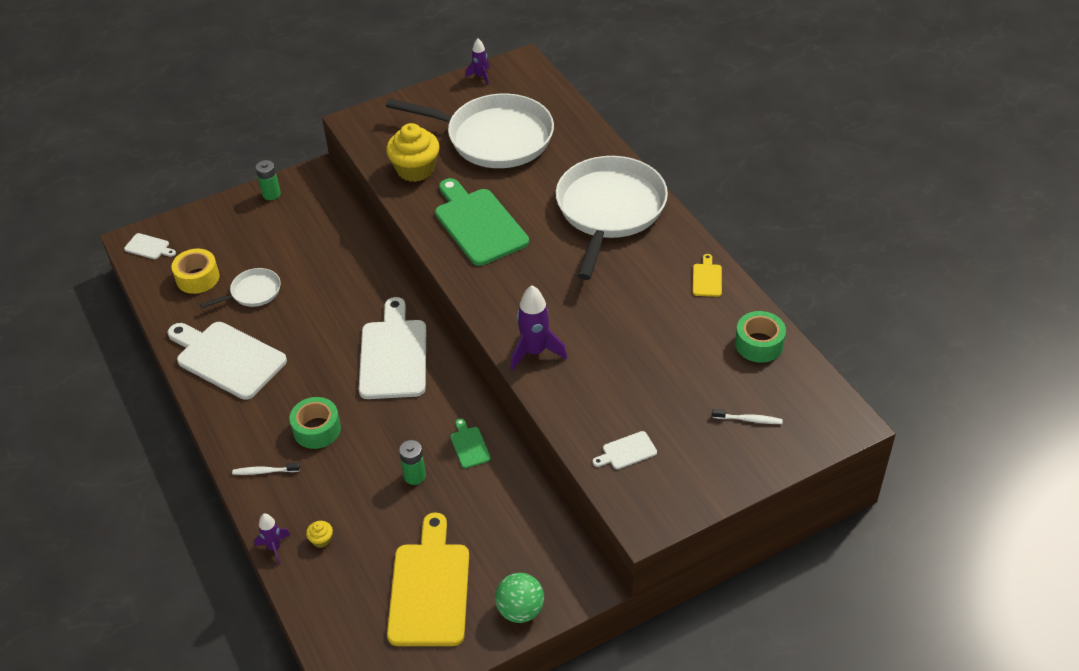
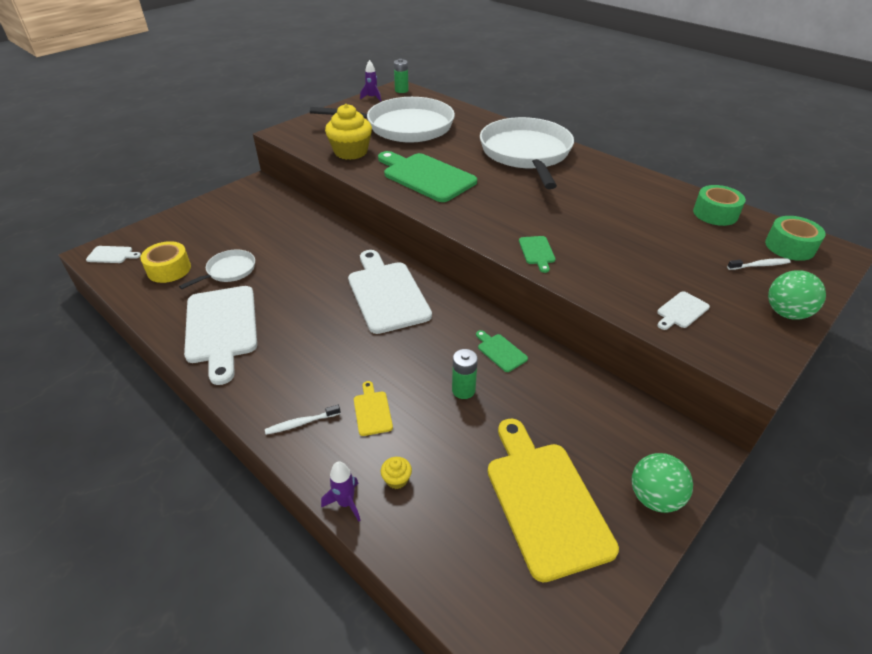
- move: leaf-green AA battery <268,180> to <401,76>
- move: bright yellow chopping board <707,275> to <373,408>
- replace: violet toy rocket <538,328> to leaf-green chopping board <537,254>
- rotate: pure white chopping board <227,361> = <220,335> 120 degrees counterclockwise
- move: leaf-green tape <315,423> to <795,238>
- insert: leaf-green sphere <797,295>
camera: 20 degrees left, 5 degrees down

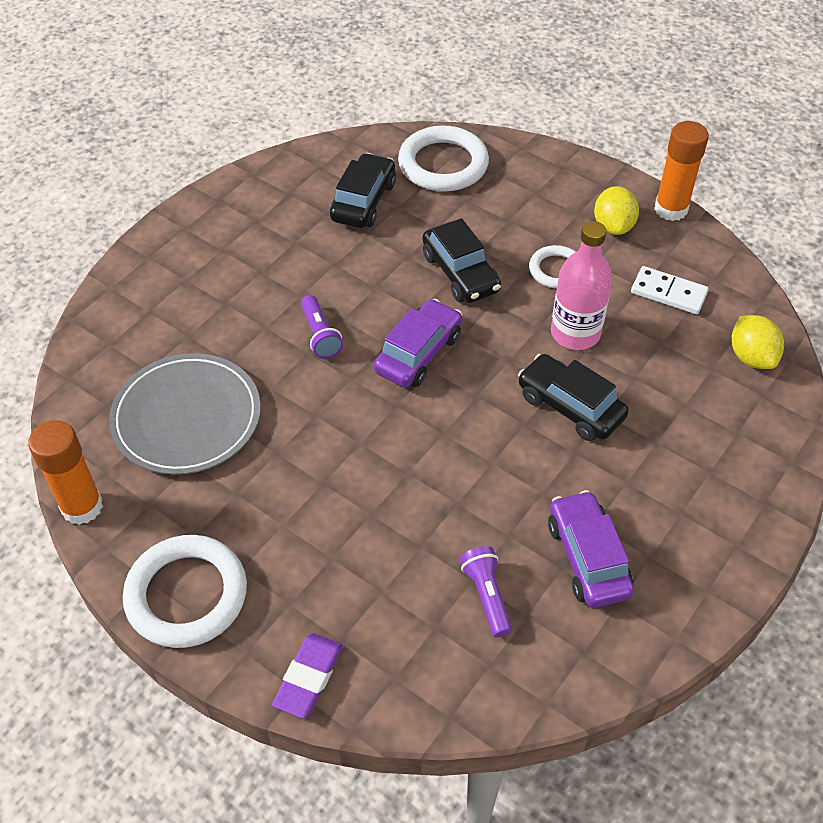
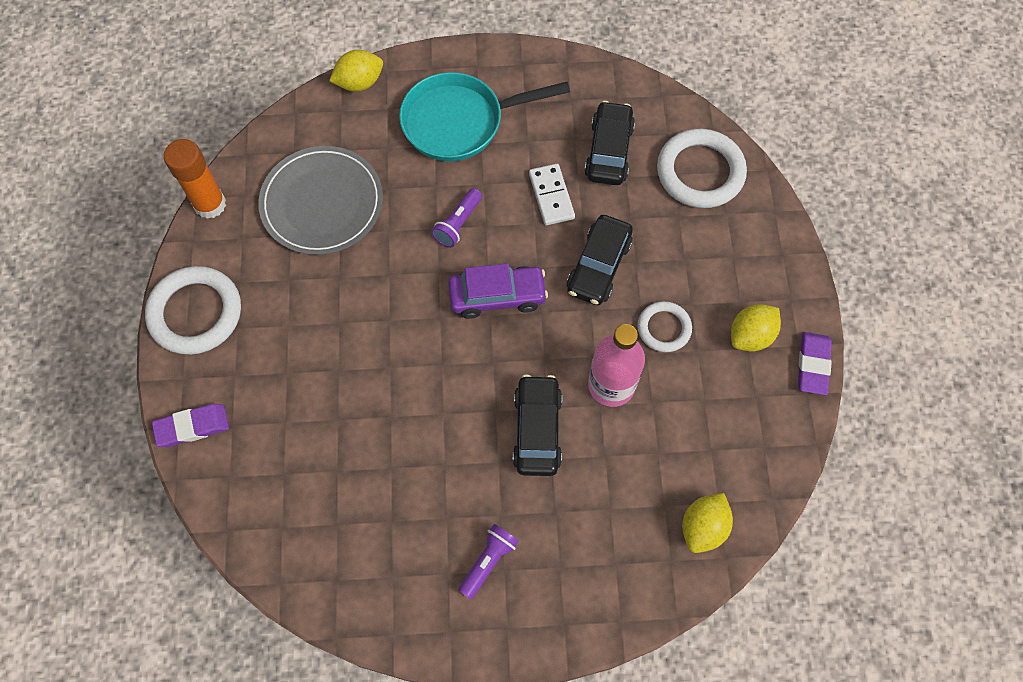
- replace: bright orange stick of glue <681,171> to violet eraser <815,363>
- rotate: ebony toy car <363,190> = <609,143> 60 degrees counterclockwise
- move: pure white domino <670,290> to <552,194>
- delete: violet toy car <591,549>
- move: violet pocket torch <486,591> to <488,561>
- insert: bright yellow citrus fruit <356,70>
- insert: teal frying pan <484,116>
camera: 50 degrees right, 15 degrees up

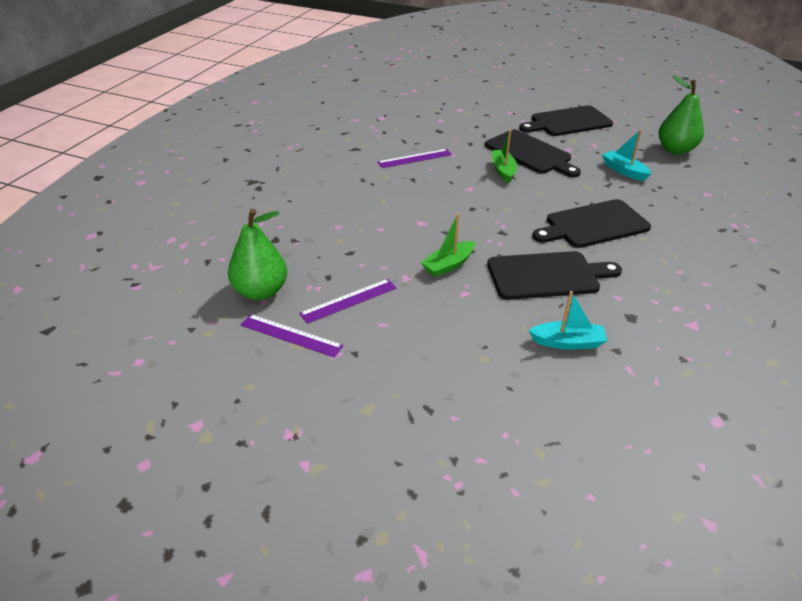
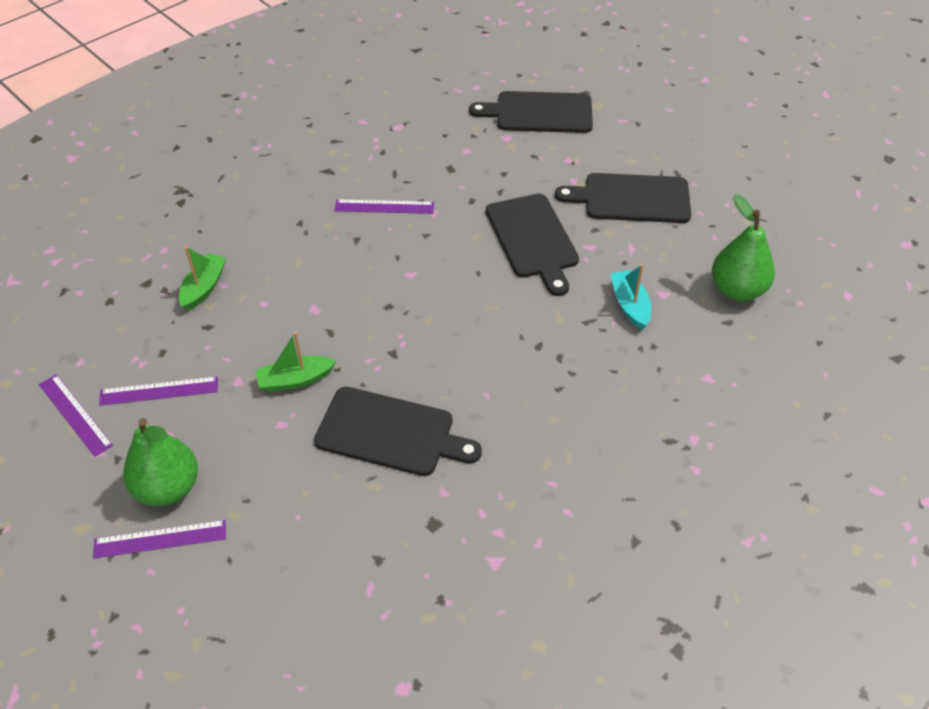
- move: leaf-green toy boat <504,156> to <202,278>
- move: ebony chopping board <591,223> to <531,112>
- move: leaf-green pear fruit <257,254> to <160,462>
- delete: teal toy boat <568,320>
- insert: violet ruler <159,539>
camera: 25 degrees right, 10 degrees up

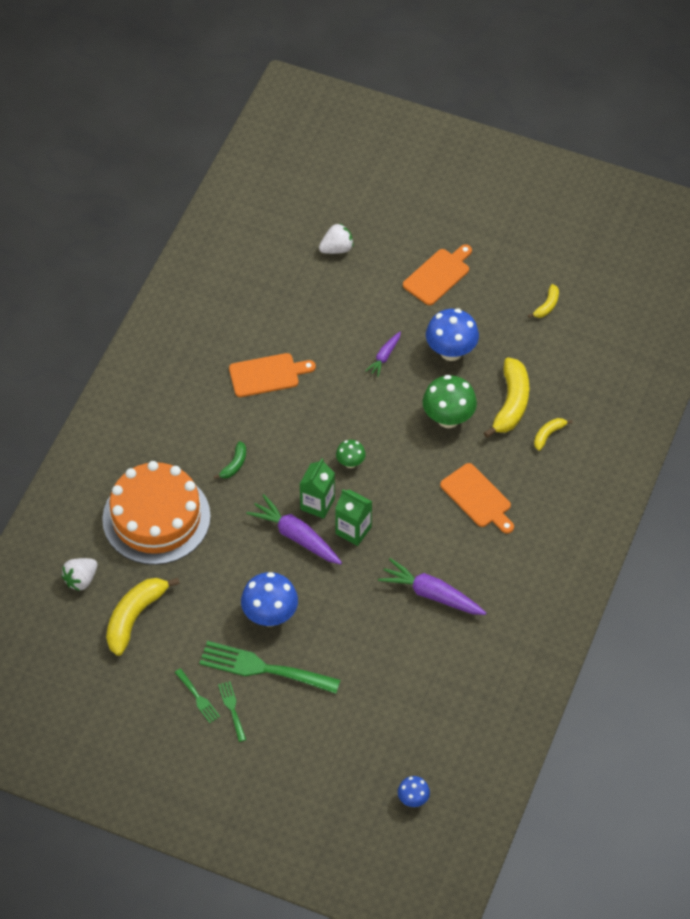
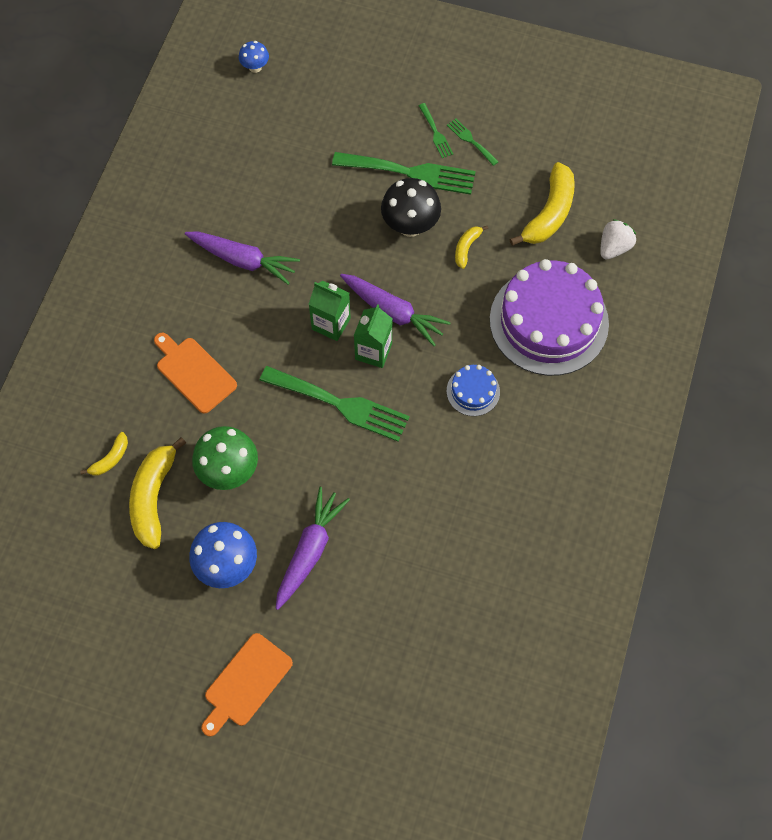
- delete: pure white berry <336,238>
- move: bright yellow toy banana <543,301> to <471,247>
- resize: violet carrot <383,354> = <313,548> x1.79
- delete: bright orange chopping board <272,375>
- replace: leaf-green toadstool <351,454> to leaf-green table fork <335,404>
- replace: leaf-green toy banana <230,460> to royal blue gateau <473,390>
- recolor: bright orange gateau <156,513> to violet gateau <549,317>
- recolor: royal blue toadstool <269,599> to ebony toadstool <411,207>
camera: 175 degrees right, 10 degrees up

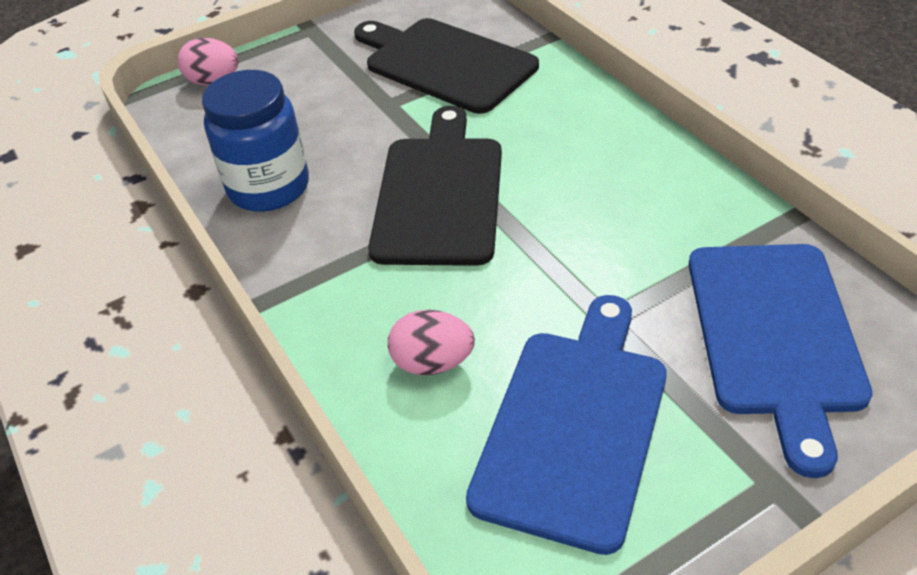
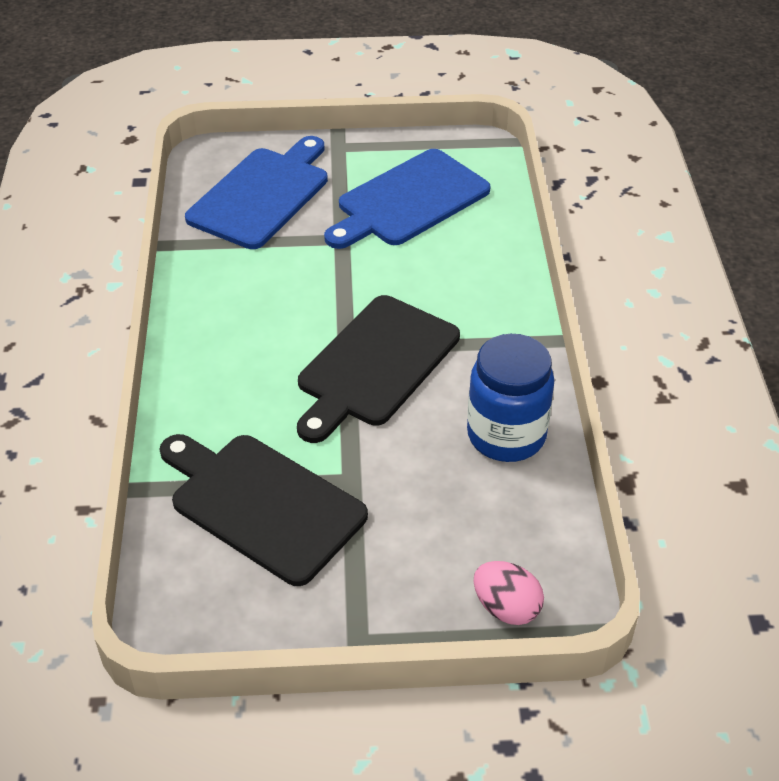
- rotate: ebony chopping board <446,66> = <263,510> 150 degrees clockwise
- delete: rose-pink toy egg <431,342>
camera: 155 degrees left, 0 degrees up

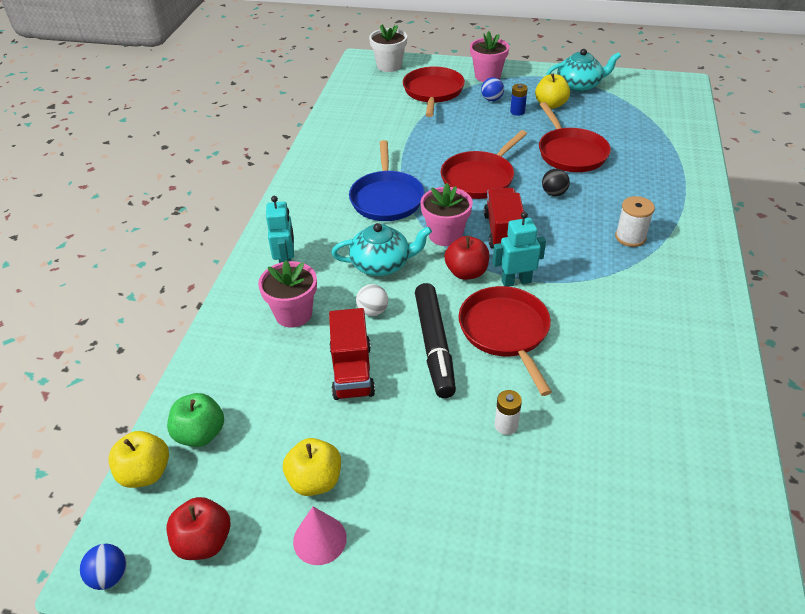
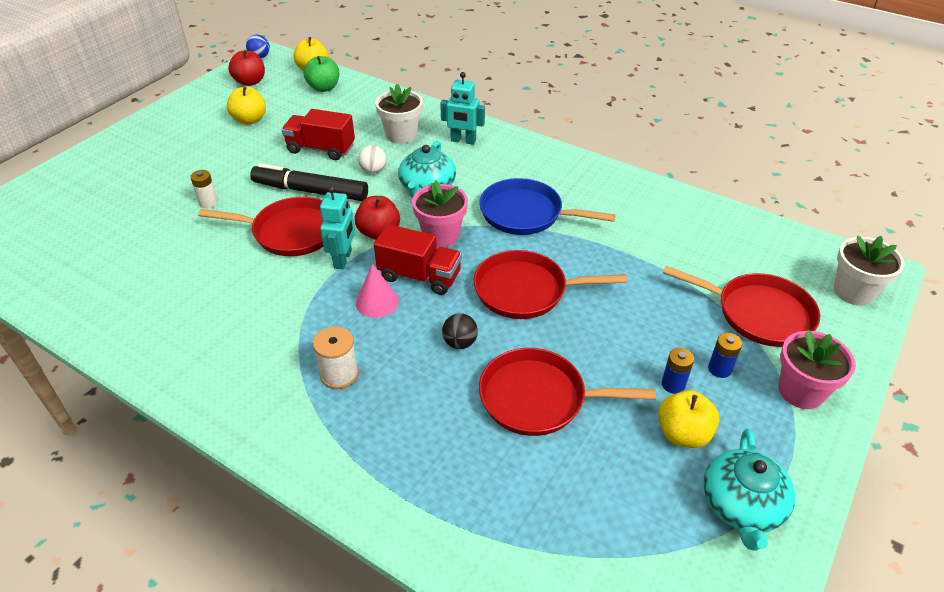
- replace: royal blue sphere <492,89> to royal blue AA battery <725,355>
- rotate: red frying pan <484,164> = <550,284> 60 degrees counterclockwise
- recolor: rose-pink plant pot <287,294> to pure white plant pot <399,114>
- move: rose-pink solid cone <320,536> to <377,291>
camera: 110 degrees right, 0 degrees up

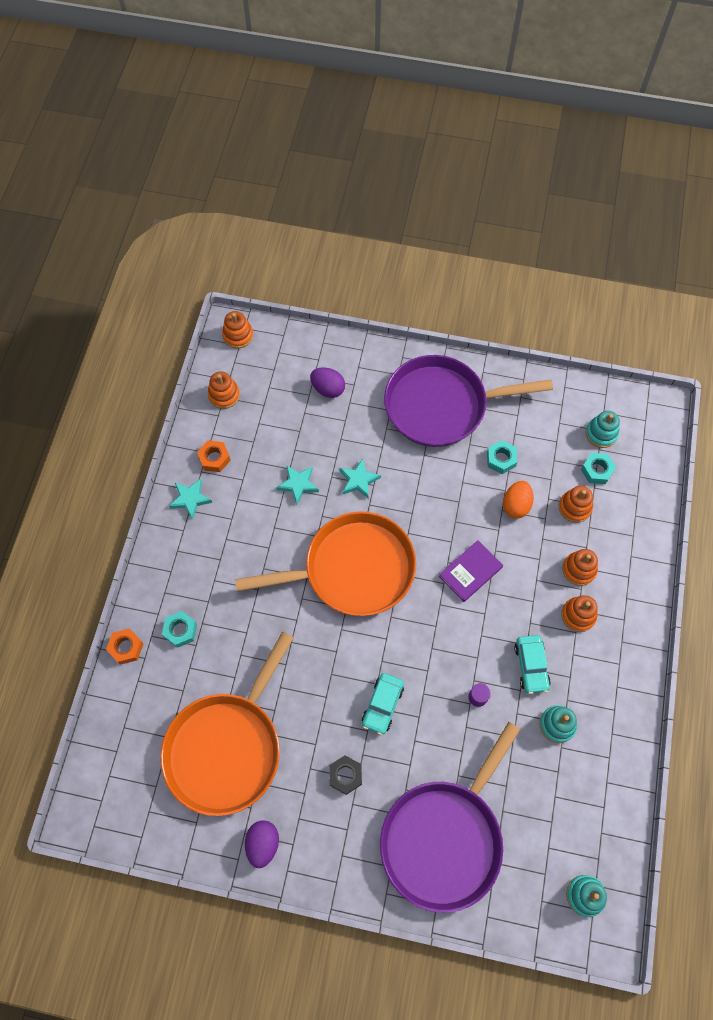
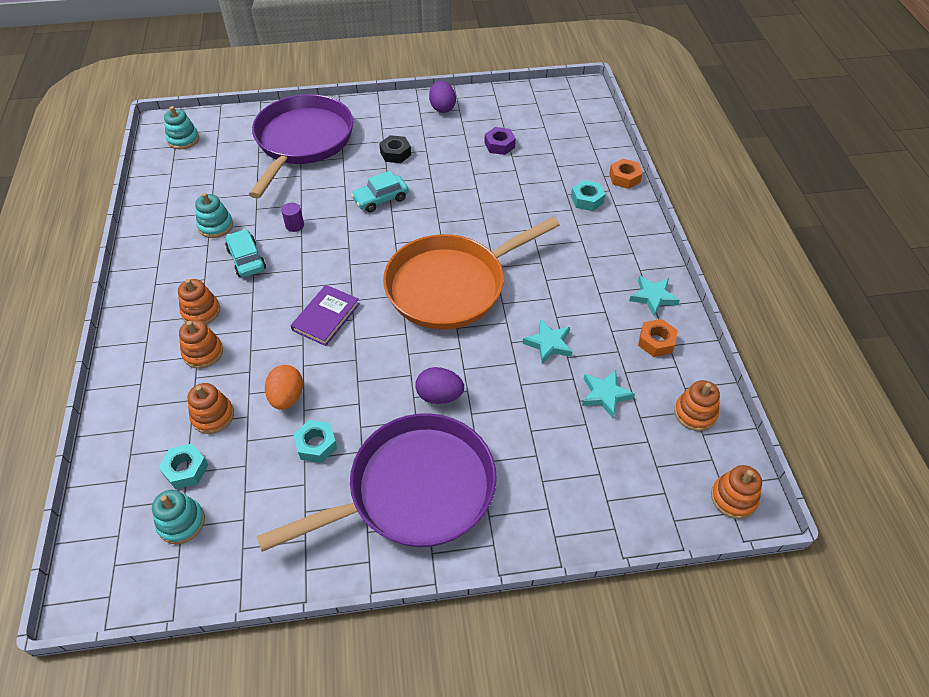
- move: violet toy egg <327,383> to <439,385>
- move: teal star shape <360,478> to <608,394>
- replace: bright orange frying pan <227,724> to violet hexagon nut <500,141>
- rotate: teal toy car <383,704> = <380,191> 120 degrees counterclockwise
camera: 160 degrees right, 15 degrees down

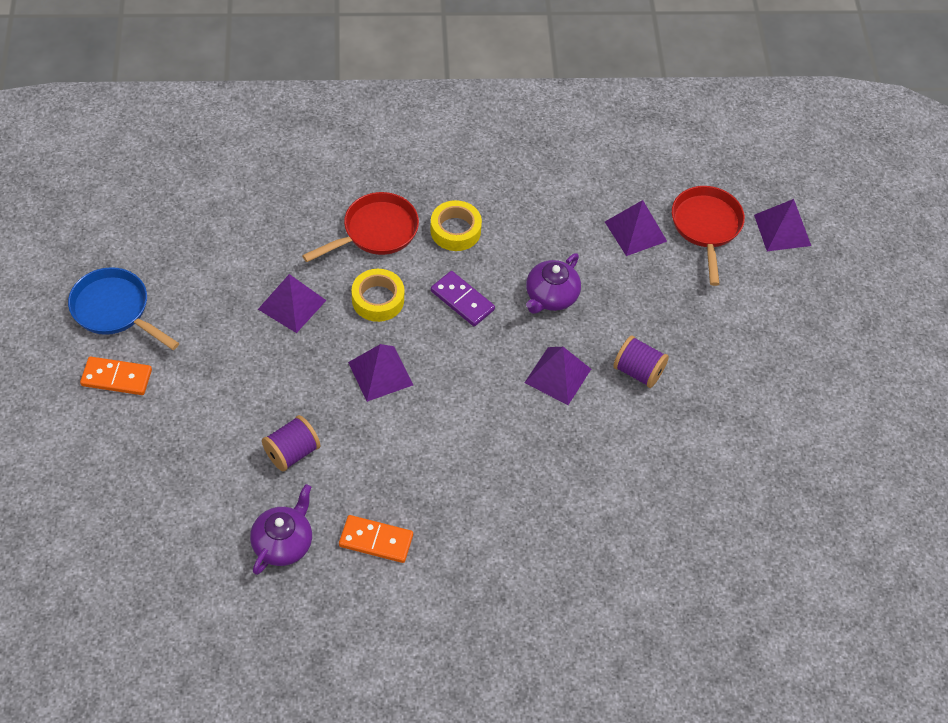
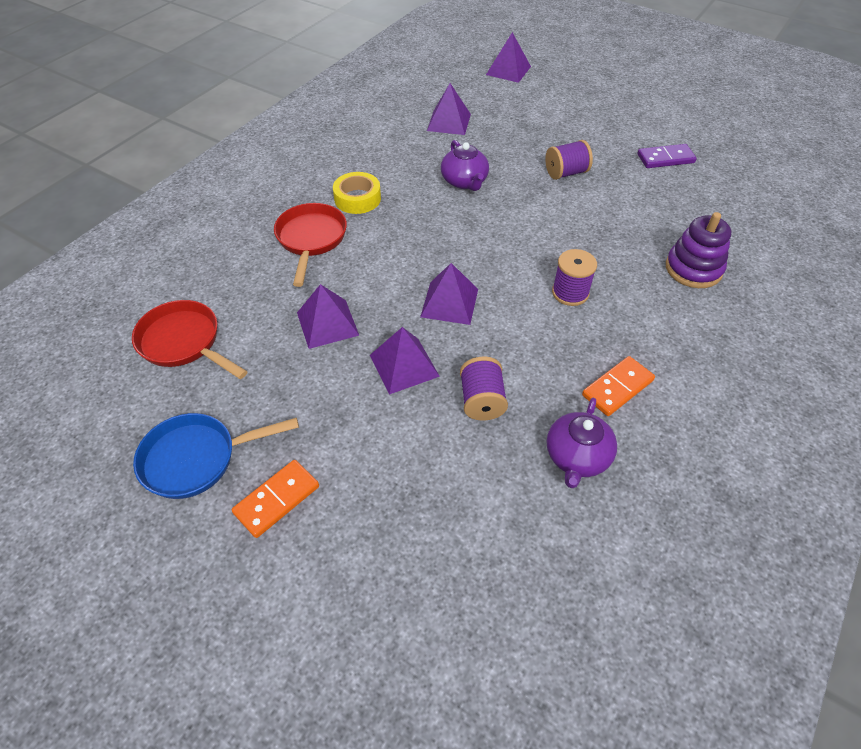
- move: red frying pan <708,236> to <190,339>
- delete: bright yellow tape <378,295>
- move: violet domino <463,298> to <667,156>
- move: violet pyramid <558,376> to <405,361>
- rotate: violet tea pot <281,529> = <582,443> 135 degrees counterclockwise
- insert: violet stacking toy <699,250>
- insert: violet reel of thread <574,277>
camera: 50 degrees left, 5 degrees down

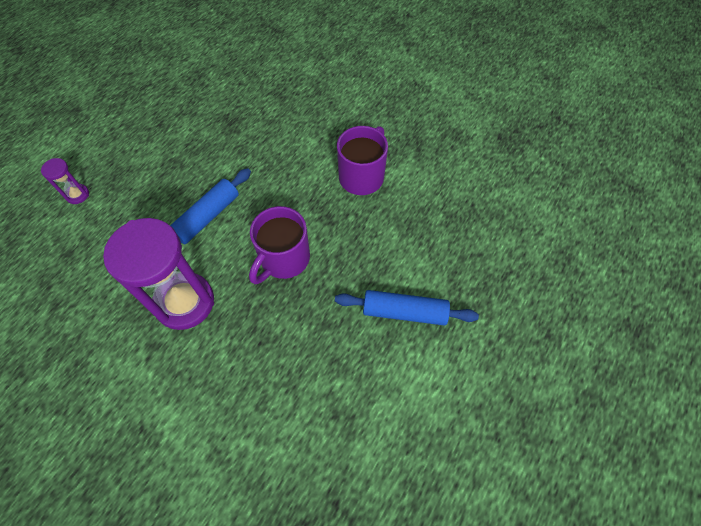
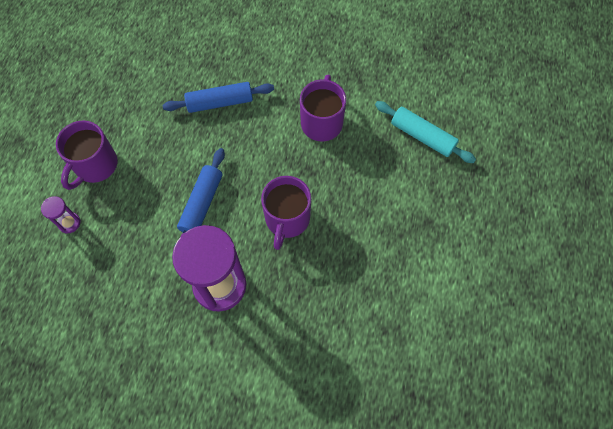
- move: royal blue pastry roller <407,308> to <218,97>
- insert: teal pastry roller <425,132>
- insert: violet mug <87,155>
camera: 20 degrees left, 5 degrees up

